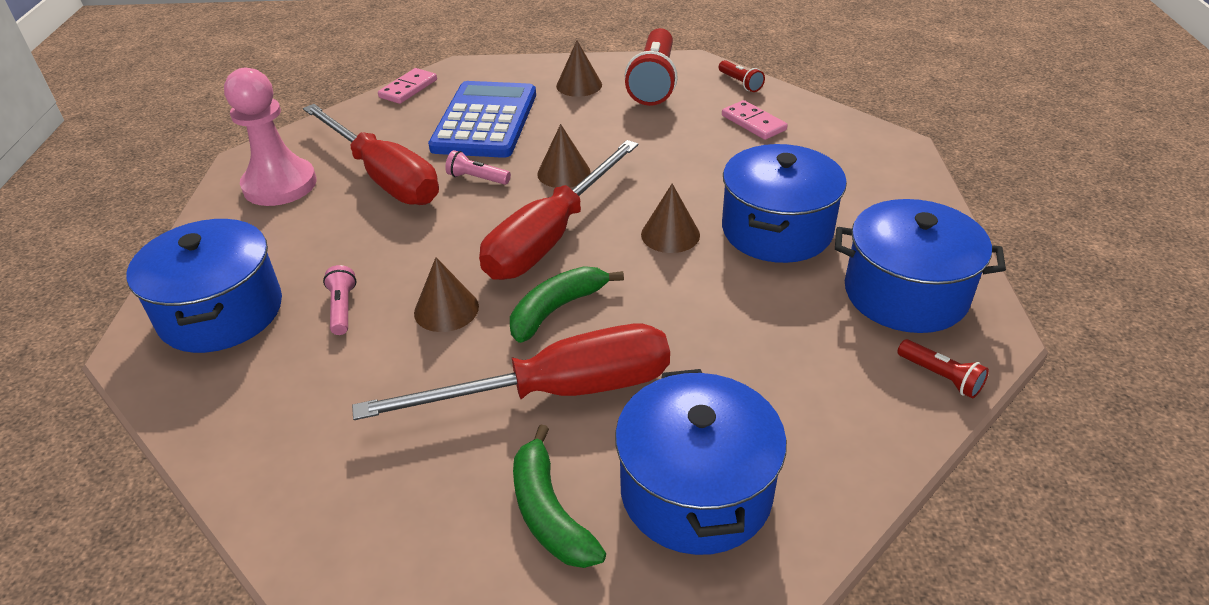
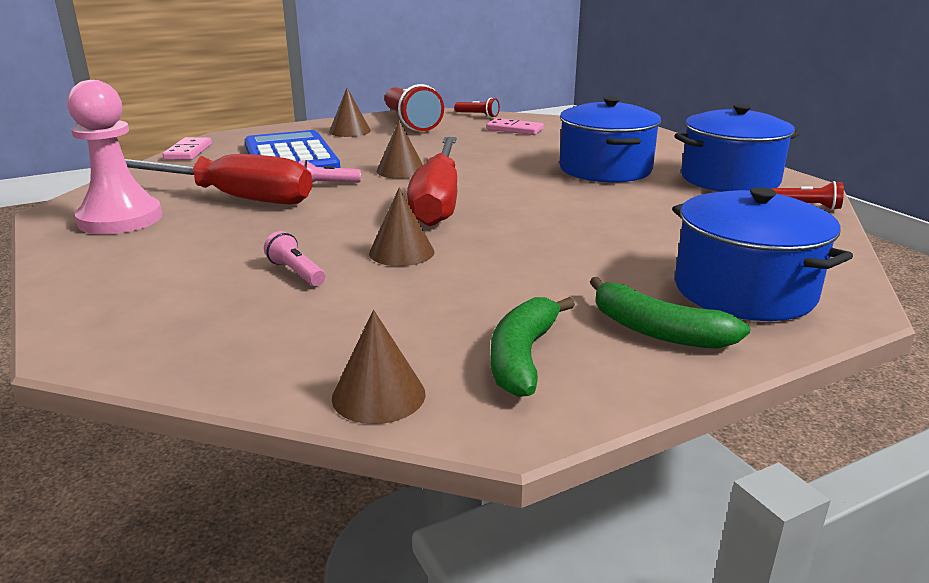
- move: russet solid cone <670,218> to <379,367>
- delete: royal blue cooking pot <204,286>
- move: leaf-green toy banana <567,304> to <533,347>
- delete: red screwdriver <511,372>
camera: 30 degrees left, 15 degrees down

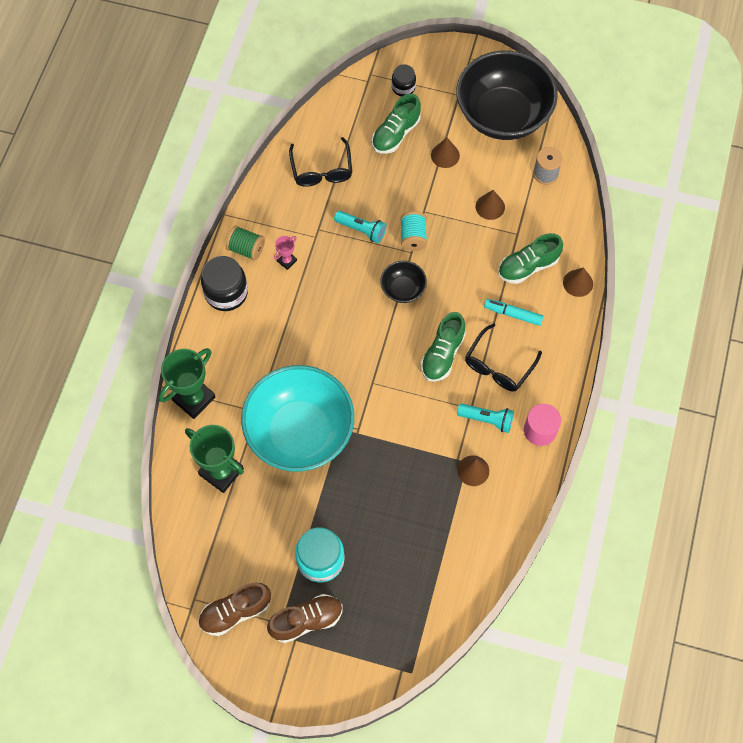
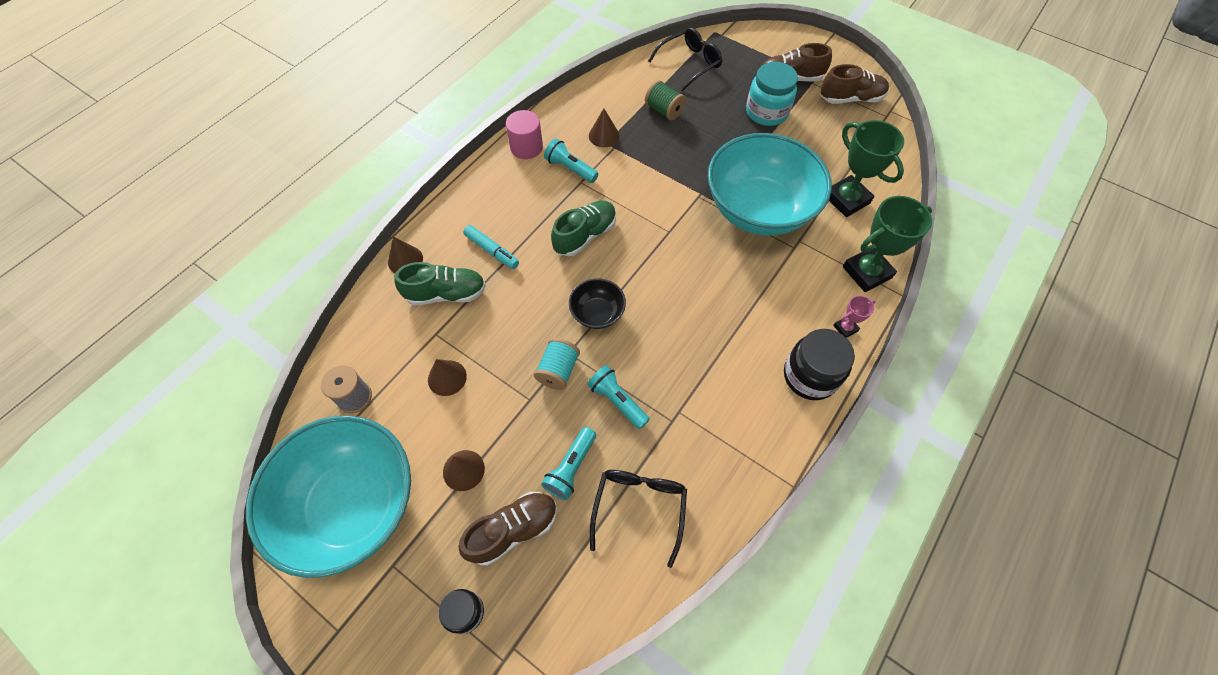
- recolor: ebony bowl <507,95> to teal bowl <328,496>
- recolor: leaf-green sneaker <396,123> to russet sneaker <507,529>
- move: leaf-green reel of thread <245,243> to <665,100>
- move: rose-pink award cup <285,253> to <854,317>
- move: ebony glasses <503,357> to <685,59>
- insert: teal pocket torch <568,463>
camera: 160 degrees left, 5 degrees down

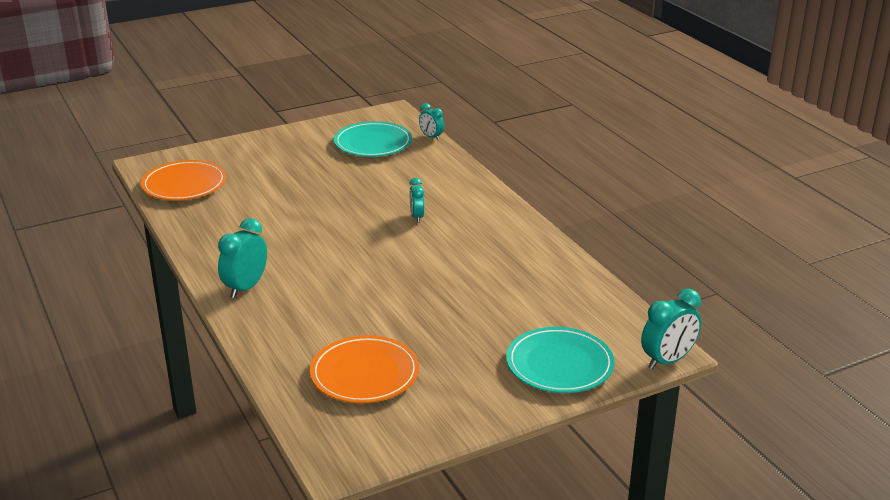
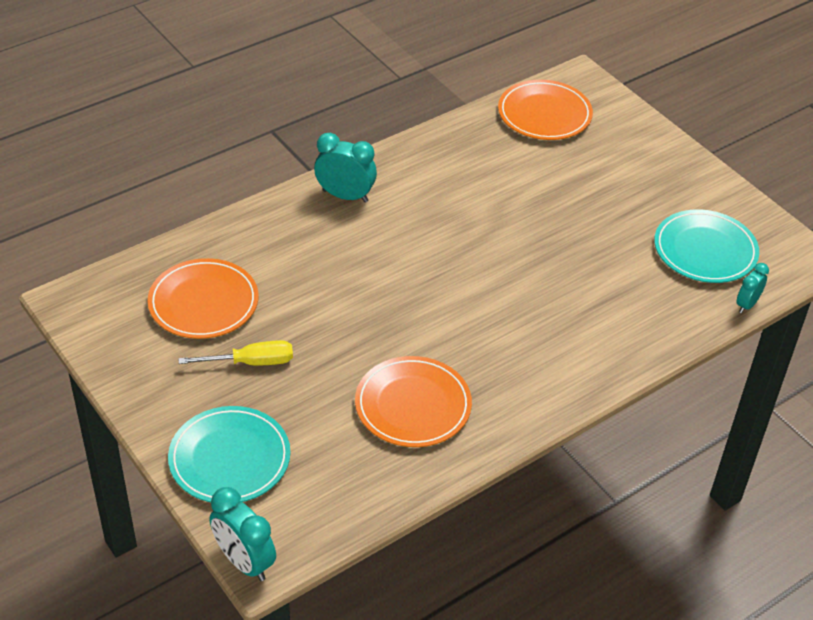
- delete: teal bedside clock <416,200>
- insert: bright yellow screwdriver <235,353>
- insert: bright orange dinner plate <413,401>
camera: 80 degrees right, 15 degrees up

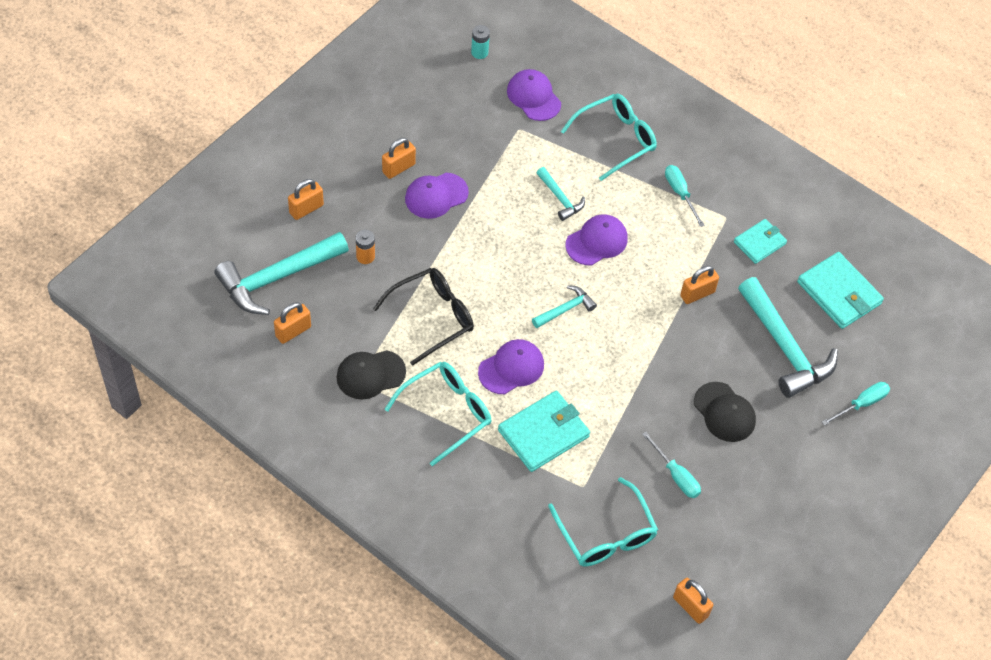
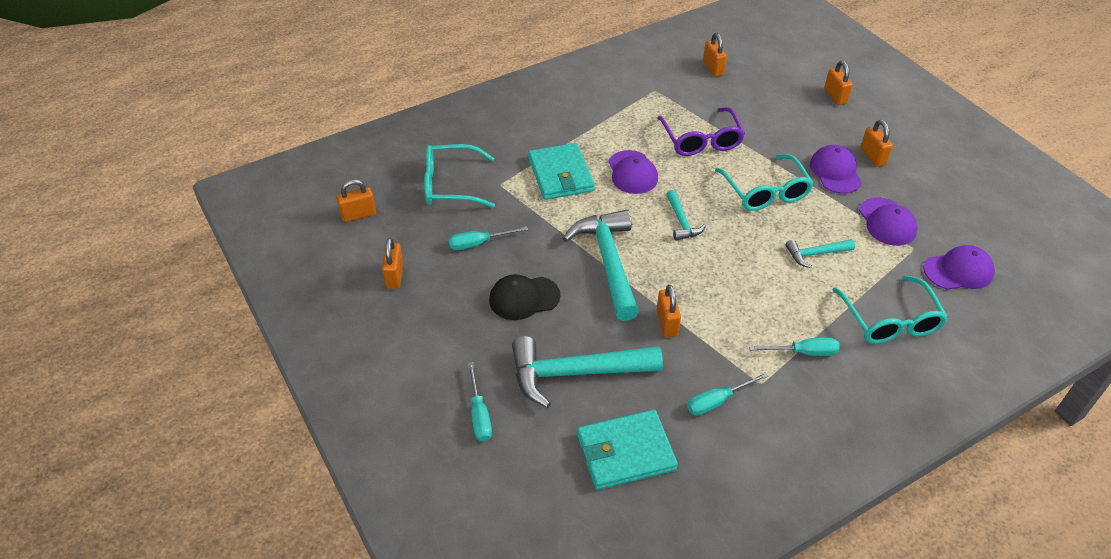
- delete: teal AA battery <480,42>
- move: violet peaked cap <596,239> to <888,221>
- replace: teal billfold <760,241> to teal screwdriver <728,394>
- delete: bright orange AA battery <365,247>
- move: teal hammer <281,273> to <601,265>
- recolor: ebony glasses <423,317> to violet glasses <701,131>
- delete: ebony peaked cap <371,375>
- move: teal glasses <438,414> to <764,182>
- insert: bright orange small lock <392,263>
camera: 115 degrees right, 10 degrees down

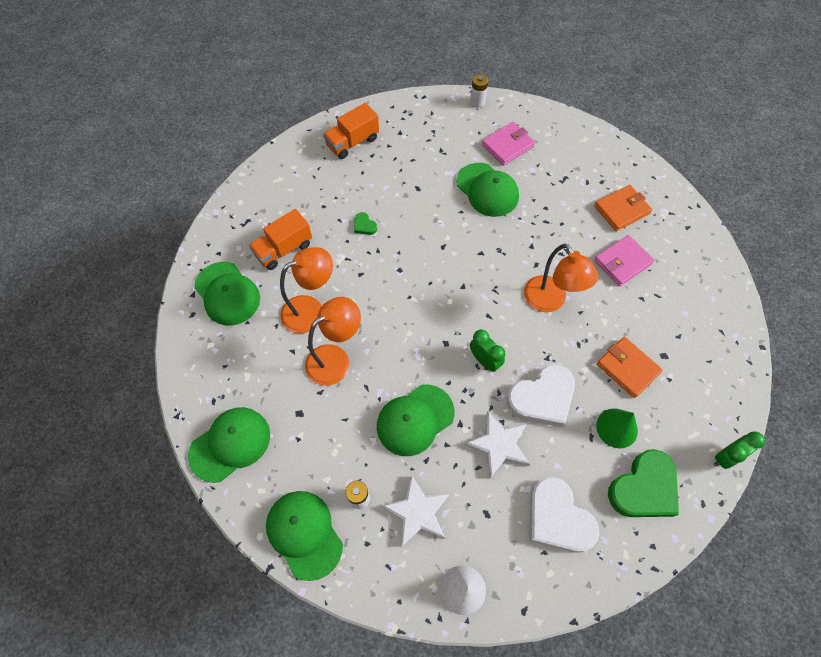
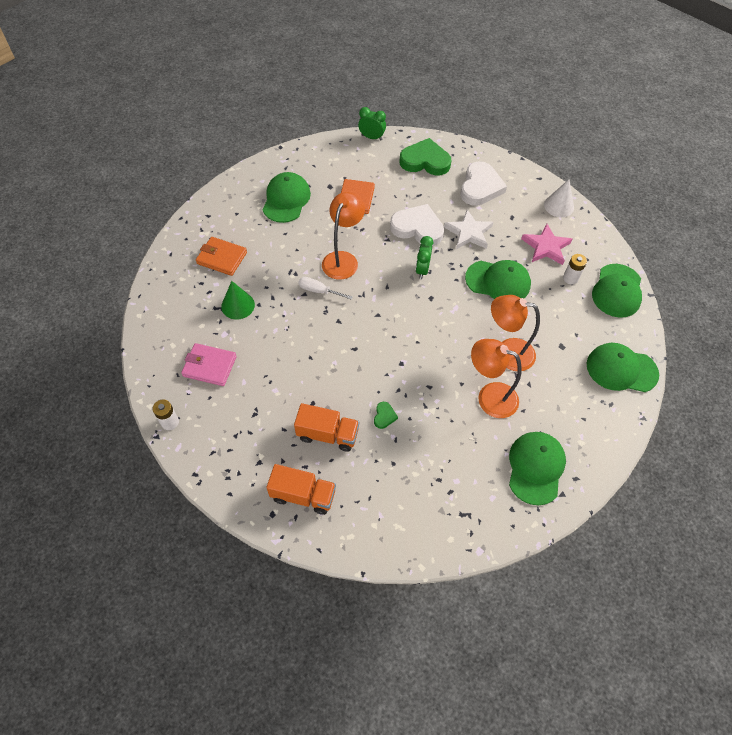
- move: leaf-green peaked cap <487,190> to <286,197>
- move: bright orange lorry <280,239> to <326,427>
- delete: rose-pink billfold <624,260>
- move: leaf-green solid cone <617,428> to <238,300>
- recolor: pure white star shape <416,510> to rose-pink star shape <546,244>
- insert: pure white screwdriver <325,288>
camera: 130 degrees left, 5 degrees down

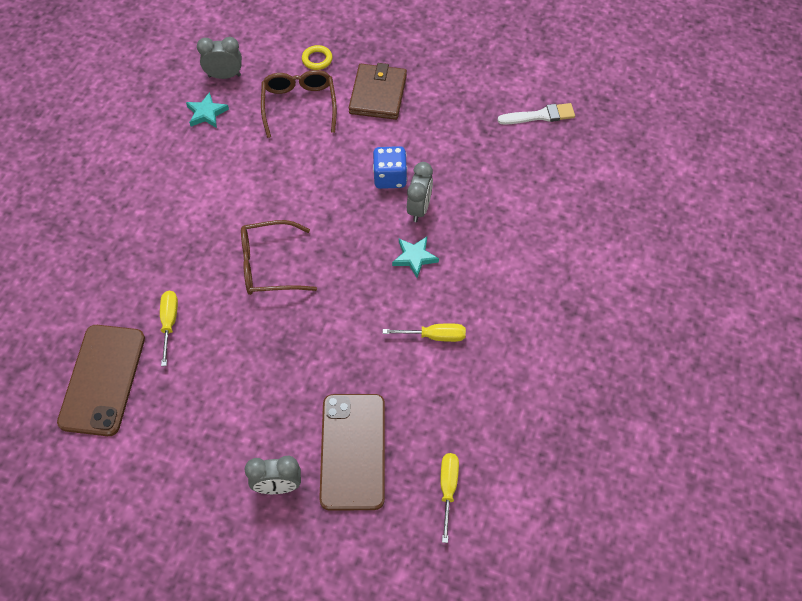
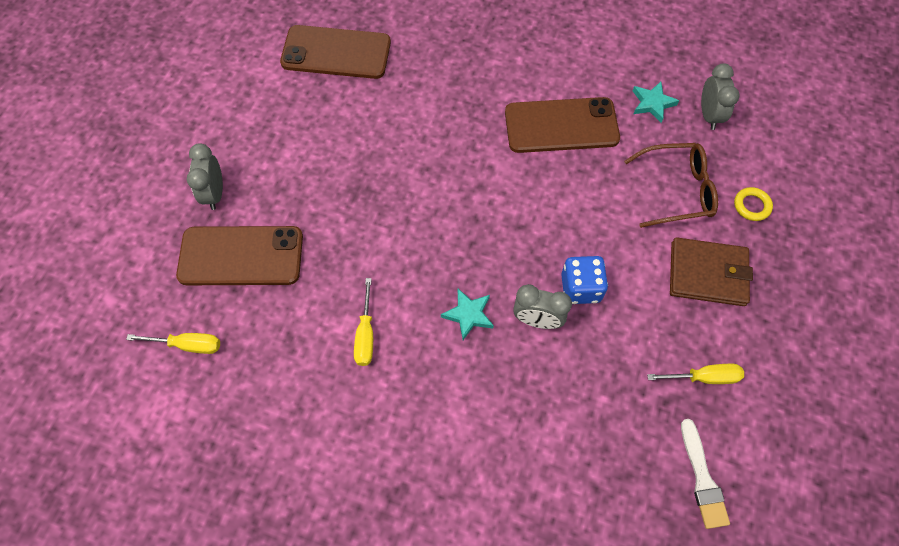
- delete: russet glasses <279,257>
- move: bright yellow screwdriver <169,328> to <695,374>
- insert: russet phone <562,125>
camera: 90 degrees right, 5 degrees up

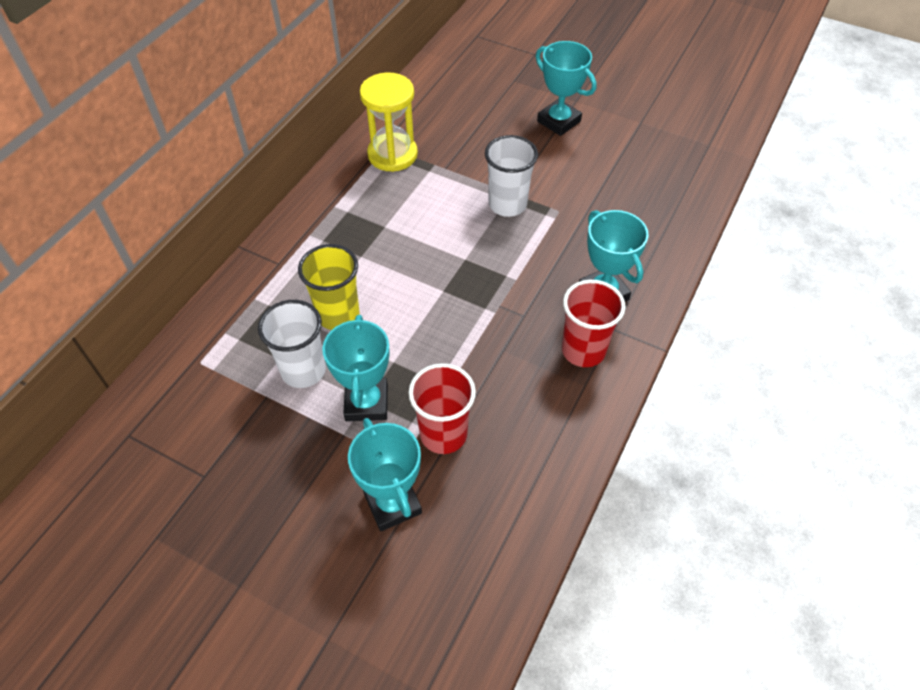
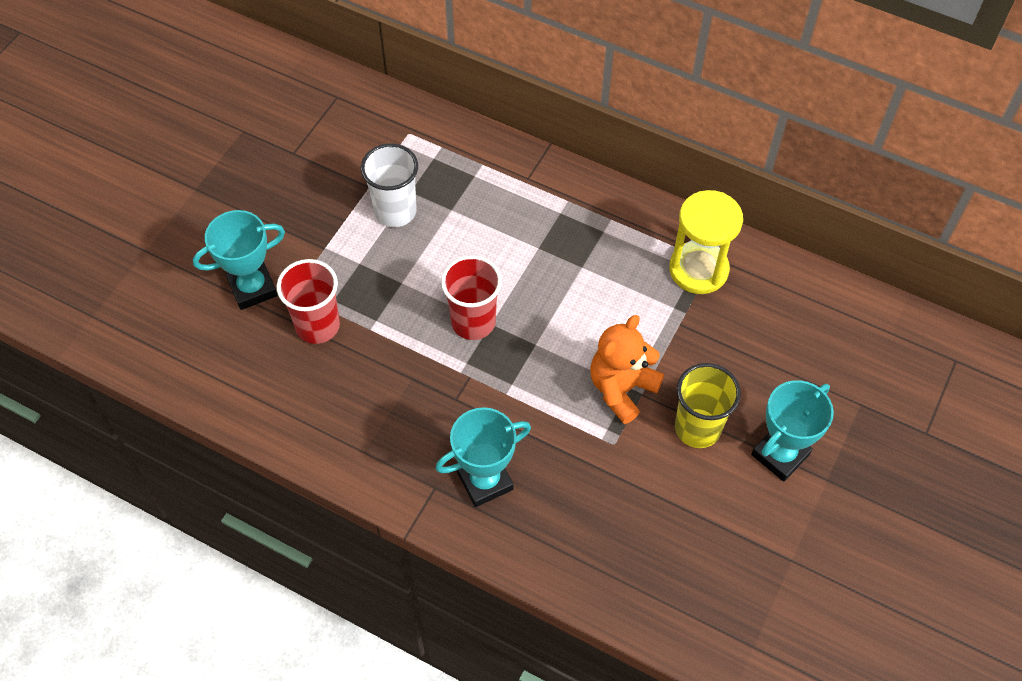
- replace: pure white cup <511,176> to bright orange teddy bear <627,369>
- move: bright yellow cup <329,287> to <708,405>
- move: red cup <594,323> to <471,297>
- delete: teal award cup <356,368>
camera: 90 degrees right, 5 degrees up

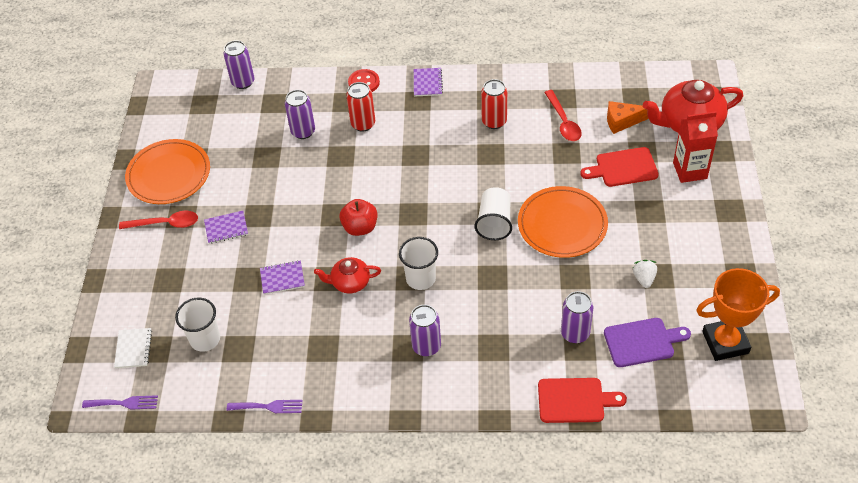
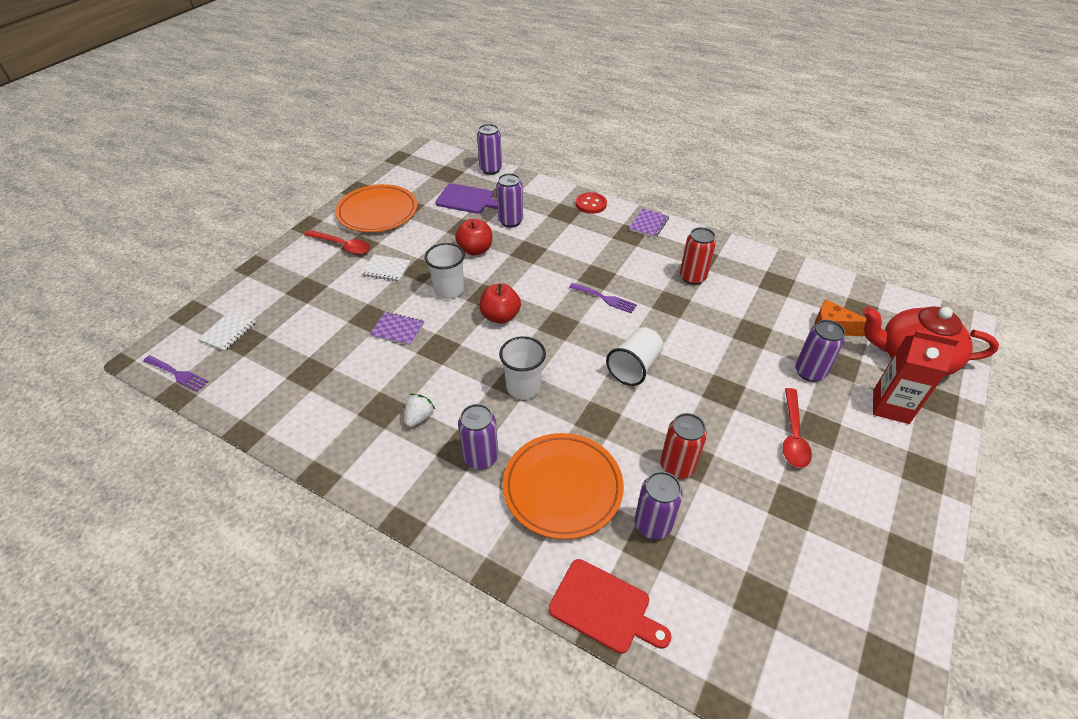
- move: red tin <360,107> to <683,446>
- move: red tablespoon <563,115> to <797,428>
- replace: red chopping board <619,167> to violet tin <820,351>
- move: bright orange dinner plate <563,222> to <563,486>
- recolor: violet notepad <226,227> to pure white notepad <386,268>
- delete: red tea pot <347,275>
- move: pure white berry <645,274> to <420,410>
- delete: bright orange award cup <738,314>
- move: pure white cup <197,325> to <445,271>
- move: violet chopping board <647,342> to <466,198>
- move: violet table fork <265,406> to <603,298>
- insert: red toy apple <473,237>
camera: 25 degrees right, 5 degrees down

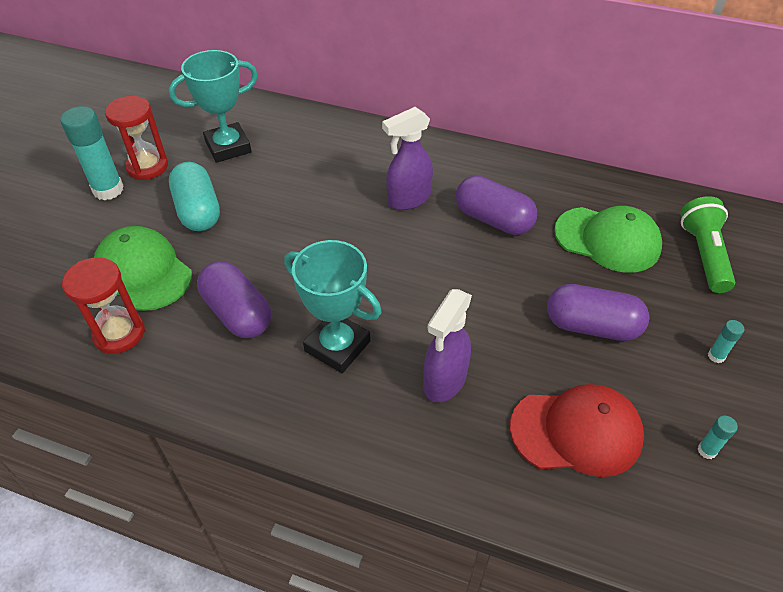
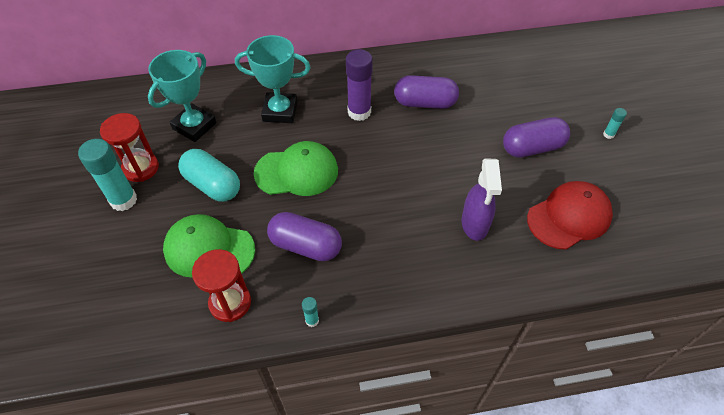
- replace: violet sprayer <407,158> to violet stick of glue <359,85>
- delete: leaf-green pocket torch <708,244>
- move: leaf-green peaked cap <608,239> to <296,168>
- move: teal award cup <333,306> to <273,79>
- move: teal stick of glue <718,437> to <310,312>
camera: 30 degrees left, 5 degrees up

